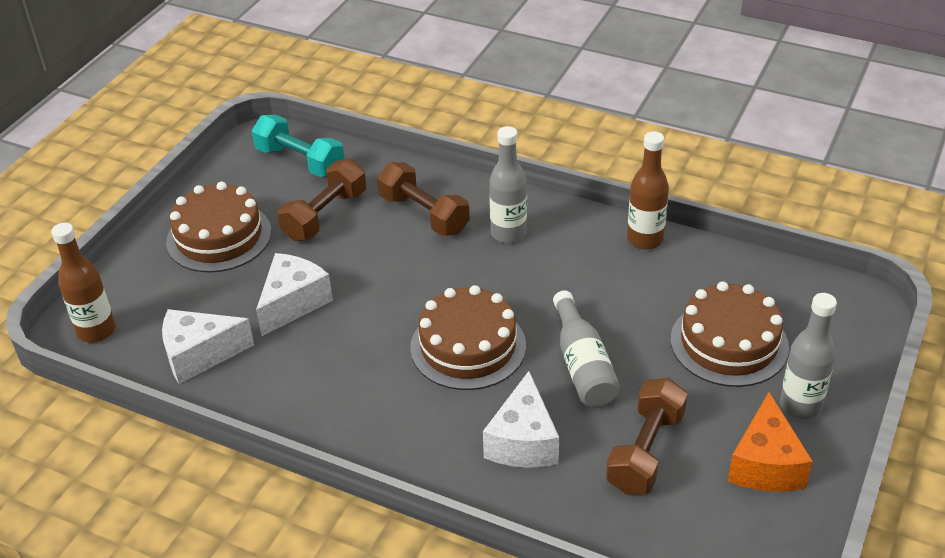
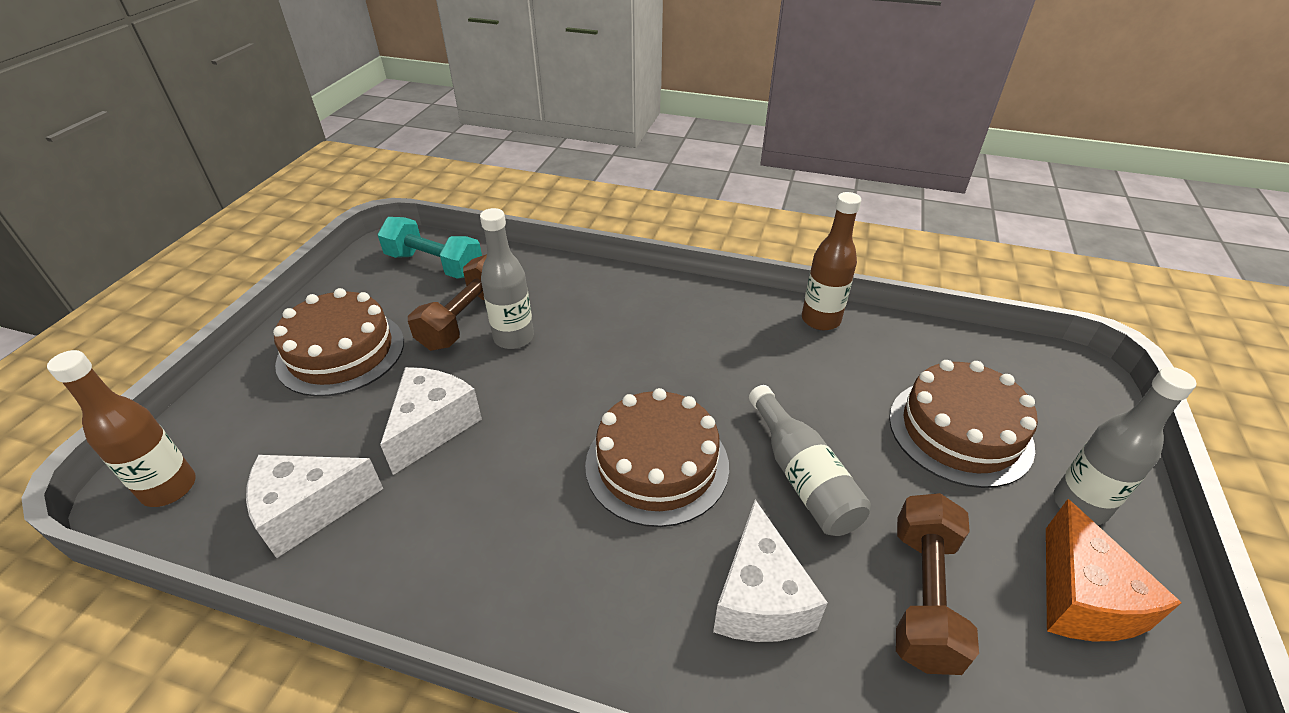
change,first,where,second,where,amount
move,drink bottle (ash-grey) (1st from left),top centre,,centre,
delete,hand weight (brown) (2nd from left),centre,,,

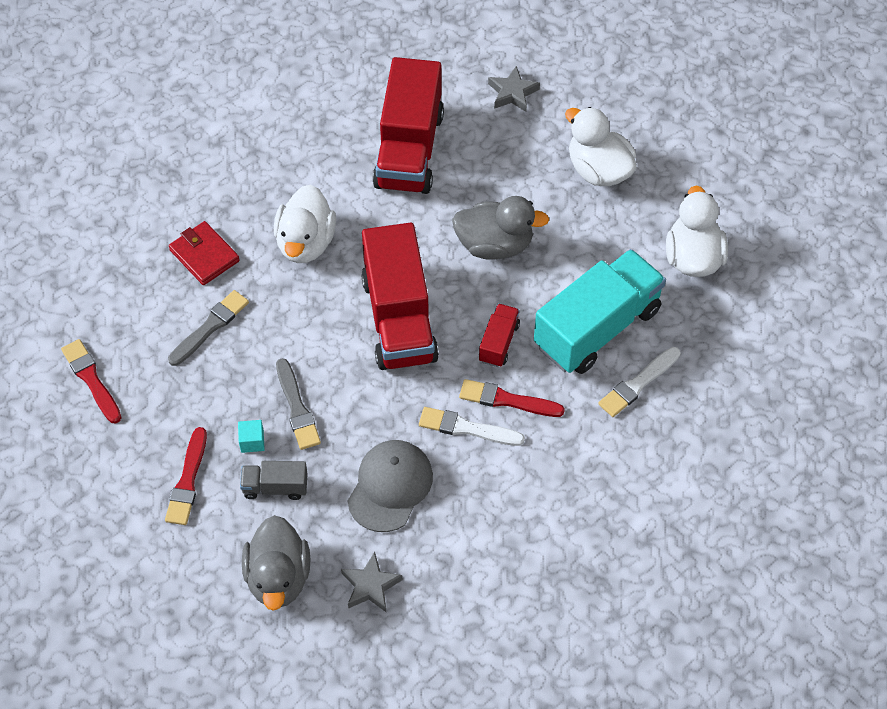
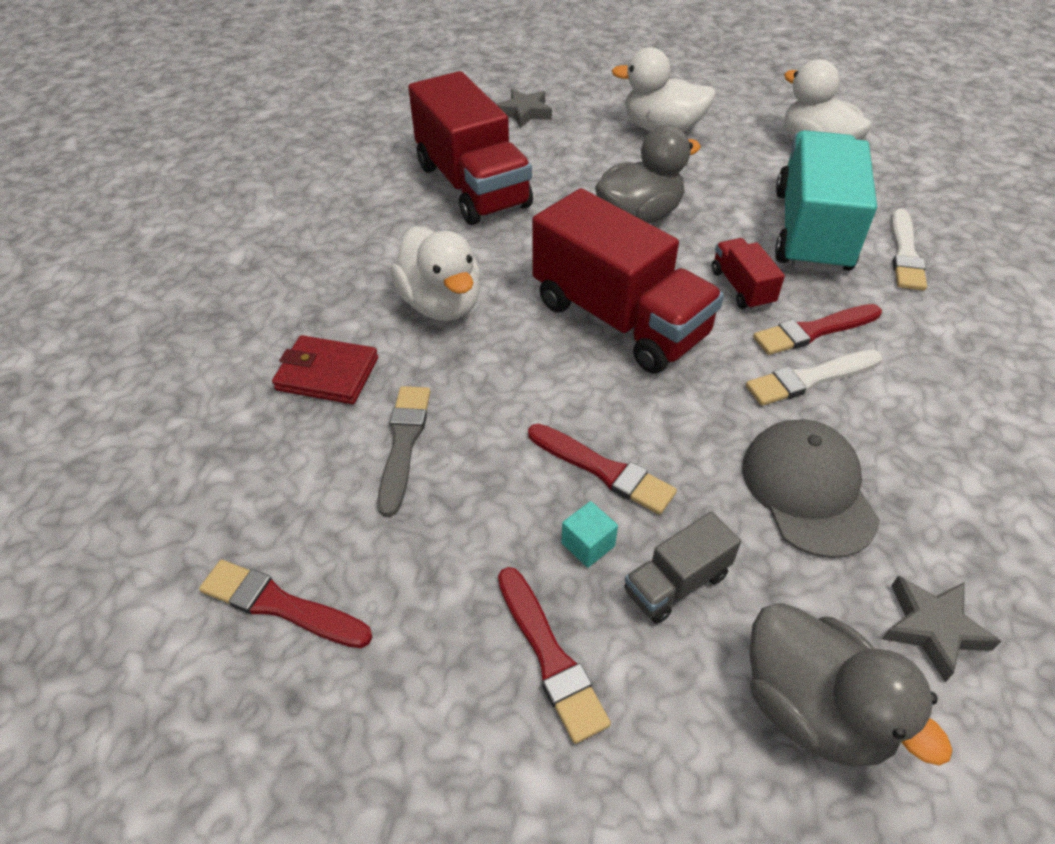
change,first,where,second,where,amount
recolor,paintbrush (ash-grey) (2nd from left),centre,paintbrush (crimson) (3rd from left),centre,

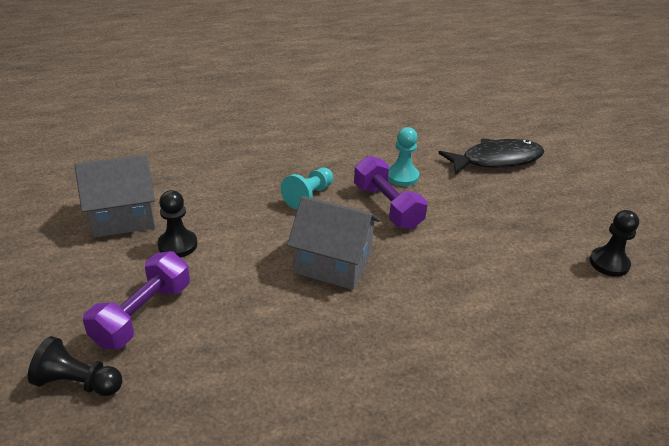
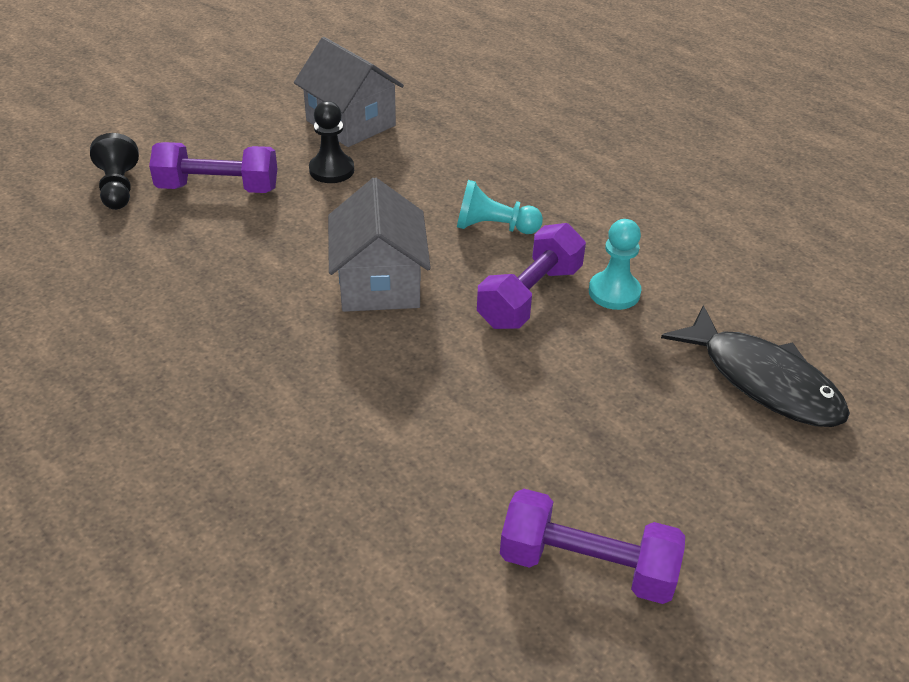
change,first,where,second,where,amount
replace,chess pawn (jet-black) (3rd from left),middle right,hand weight (violet) (3rd from left),bottom centre,

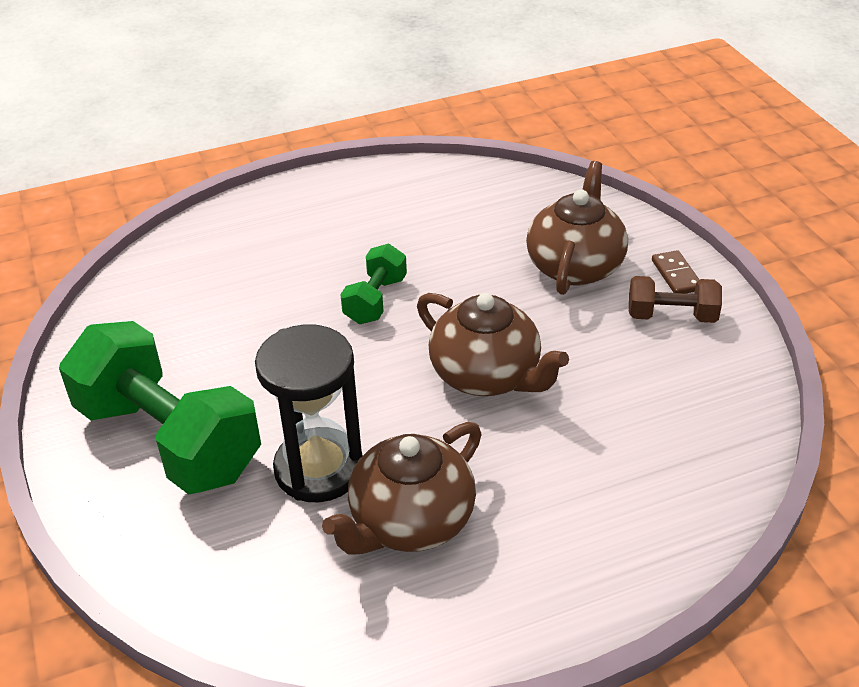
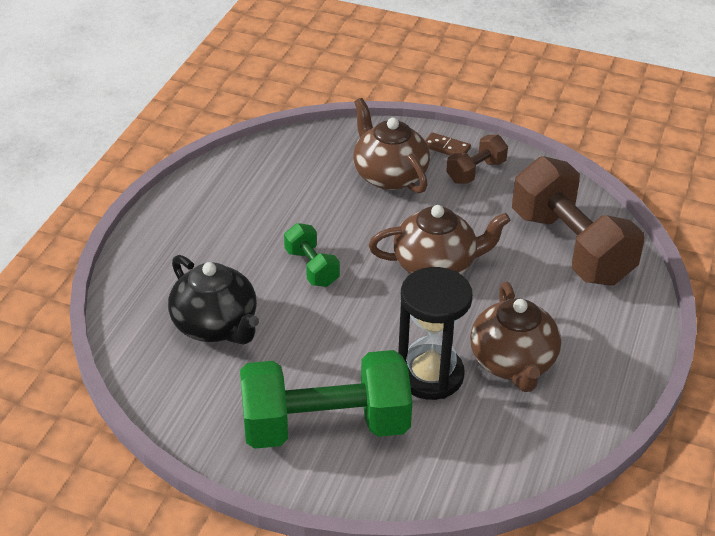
change,first,where,second,where,amount
insert,,,teapot (jet-black),middle left,
insert,,,hand weight (brown) (2nd from left),middle right,

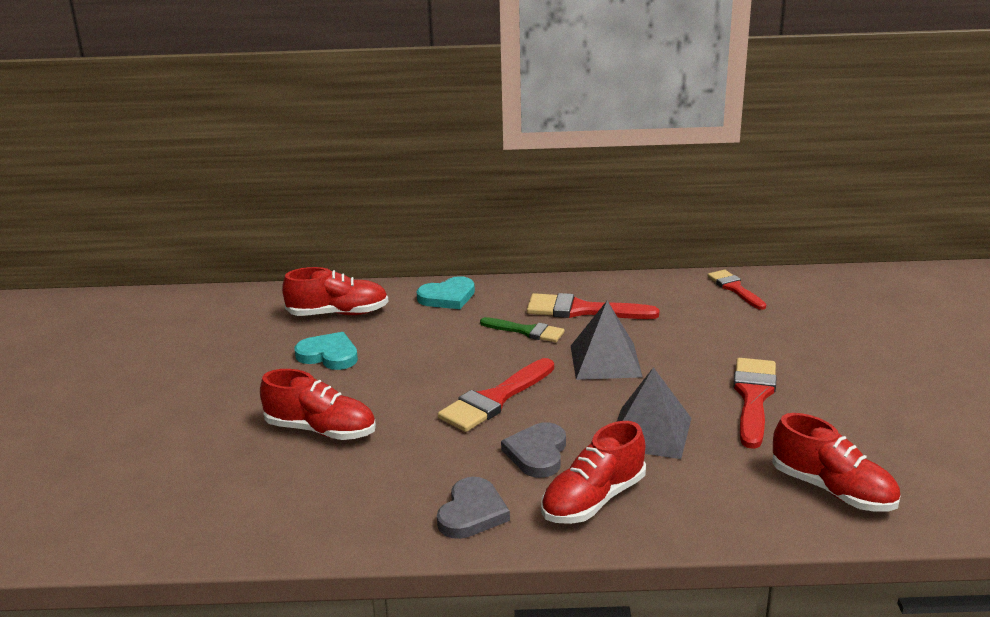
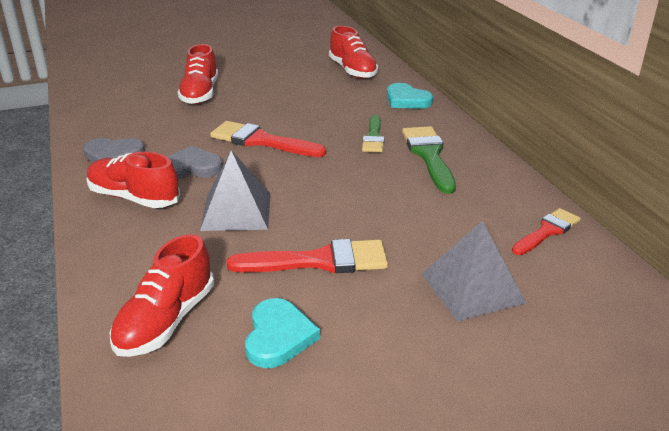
change,first,where,second,where,amount
move,heart (turquoise) (1st from left),middle left,,bottom centre,
recolor,paintbrush (crimson) (2nd from left),centre,paintbrush (leaf-green) (2nd from left),centre,
move,pyramid (ash-grey) (1st from left in the first image),centre,pyramid (ash-grey) (2nd from left),middle right,

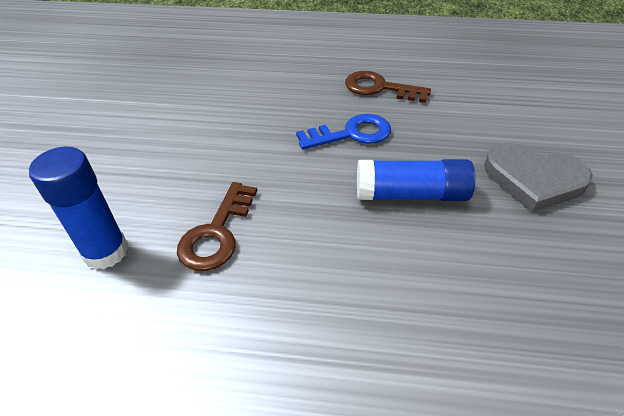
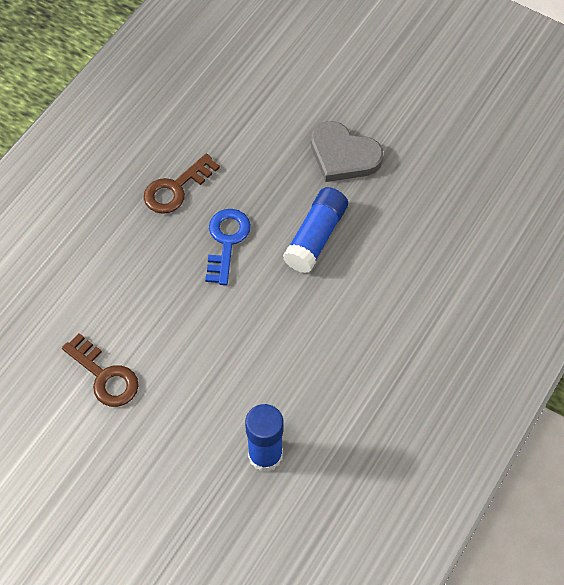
change,first,where,second,where,amount
move,key (brown) (1st from left),centre,,middle left,
rotate,heart (ash-grey),middle right,,top centre,75 degrees clockwise

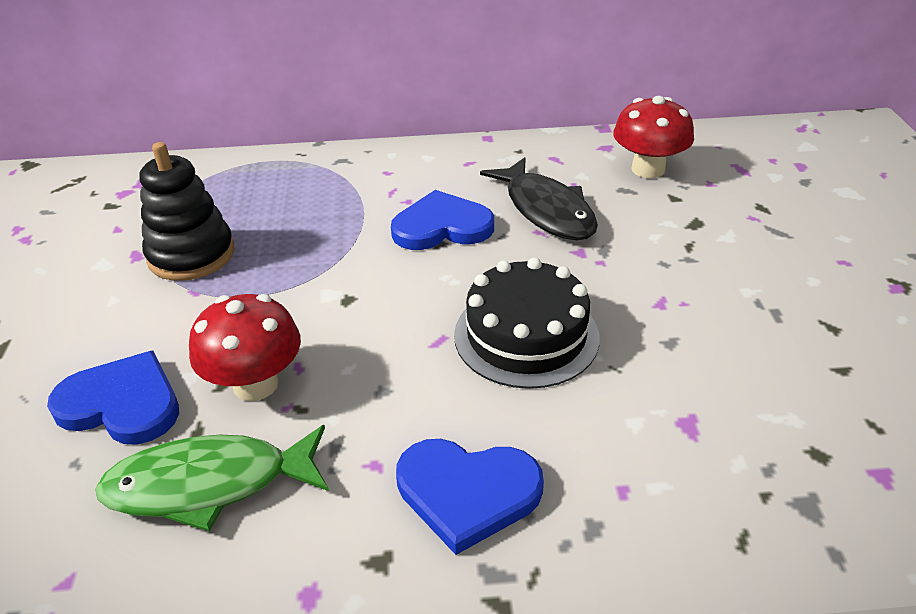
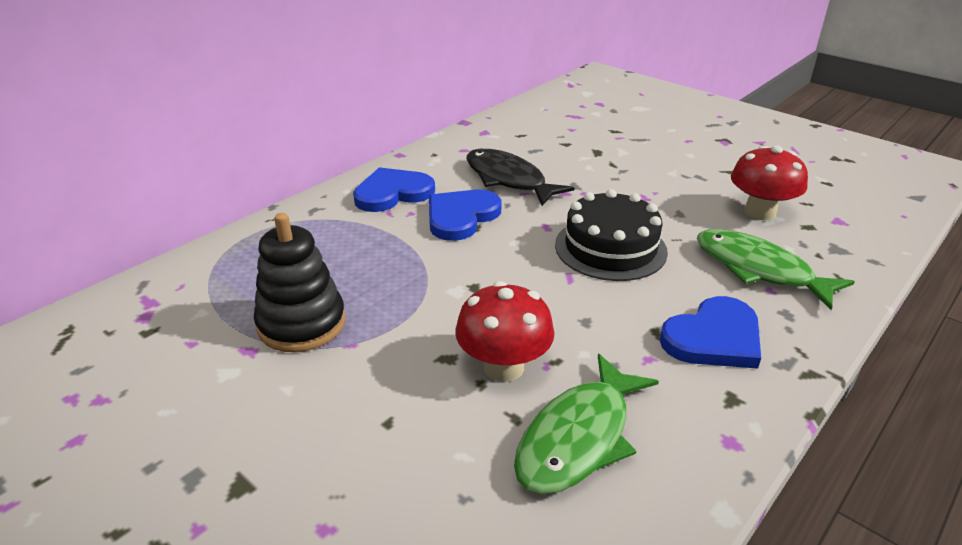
change,first,where,second,where,amount
move,heart (royal blue) (1st from left),middle left,,centre,
rotate,fish figure (jet-black),top centre,,top centre,150 degrees counterclockwise
insert,,,fish figure (leaf-green) (2nd from left),middle right,
move,toadstool (crimson) (2nd from left),top right,,middle right,

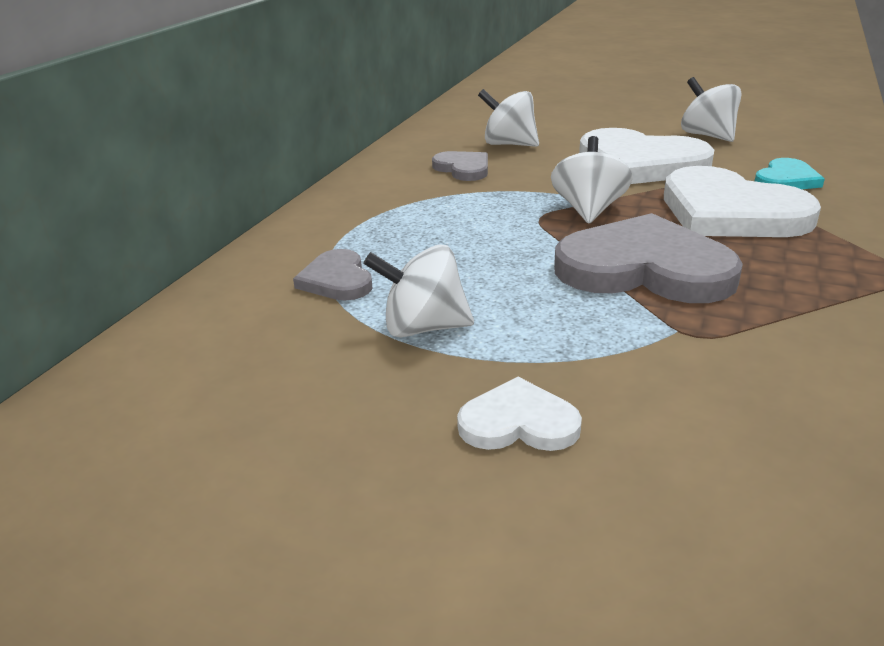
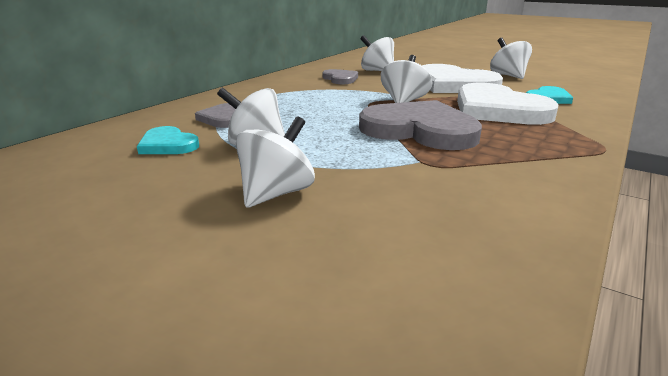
change,first,where,second,where,amount
insert,,,heart (turquoise) (1st from left),middle left,
replace,heart (pure white) (1st from left),centre,toy top (pure white) (2nd from left),centre,

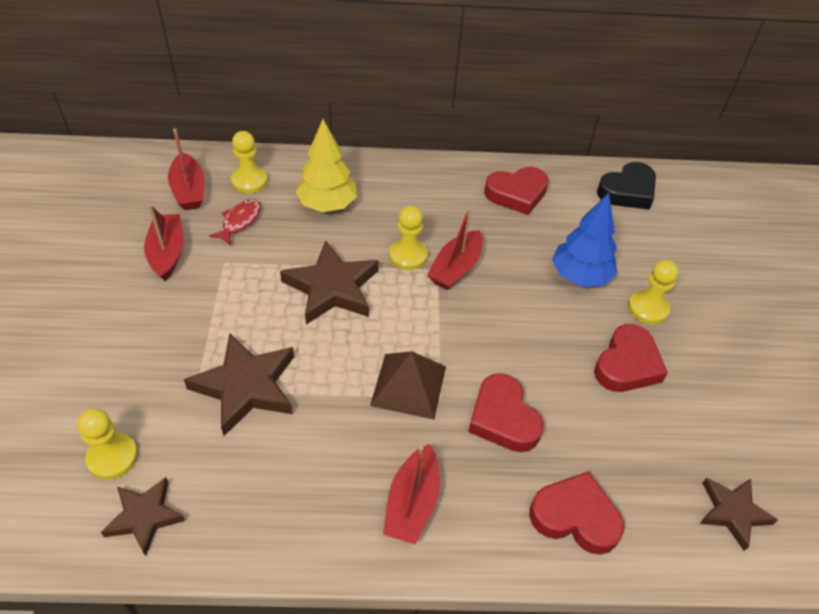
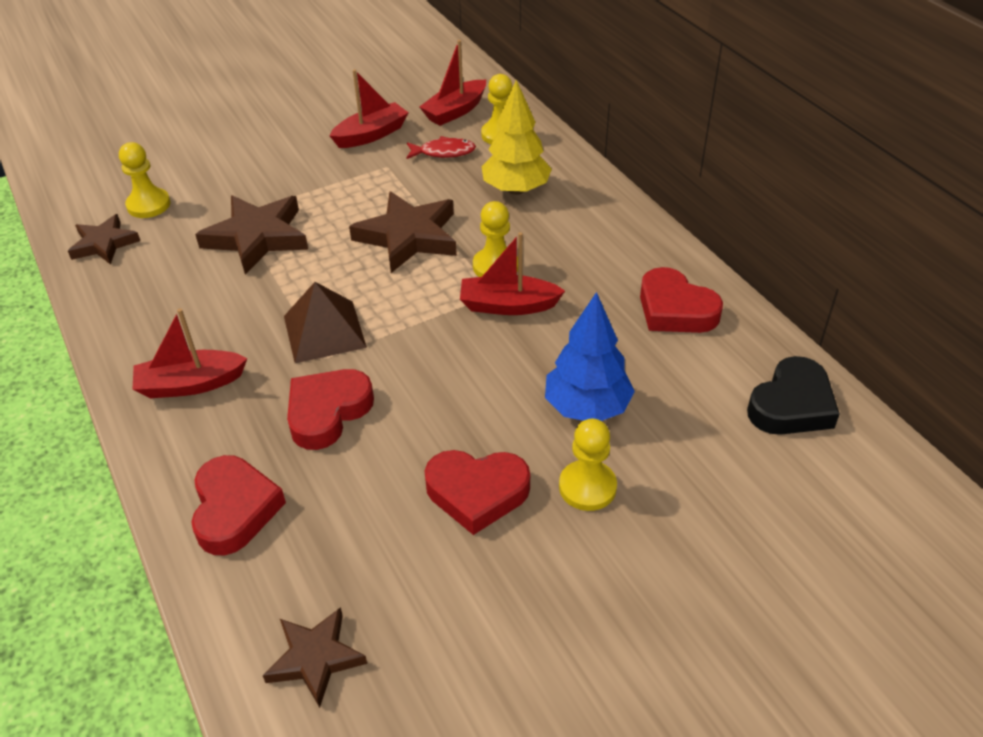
change,first,where,second,where,amount
rotate,heart (jet-black),top right,,middle right,75 degrees counterclockwise

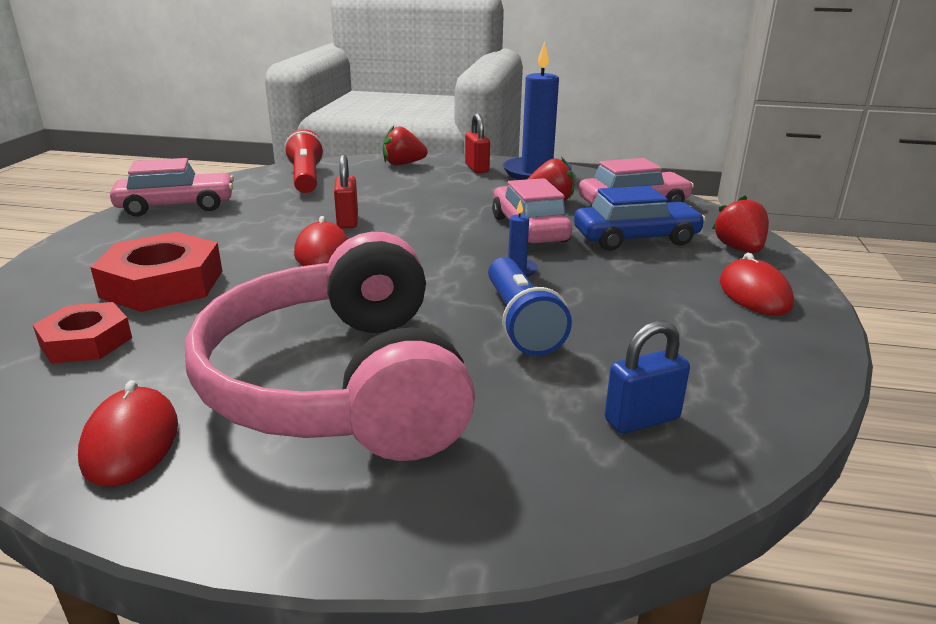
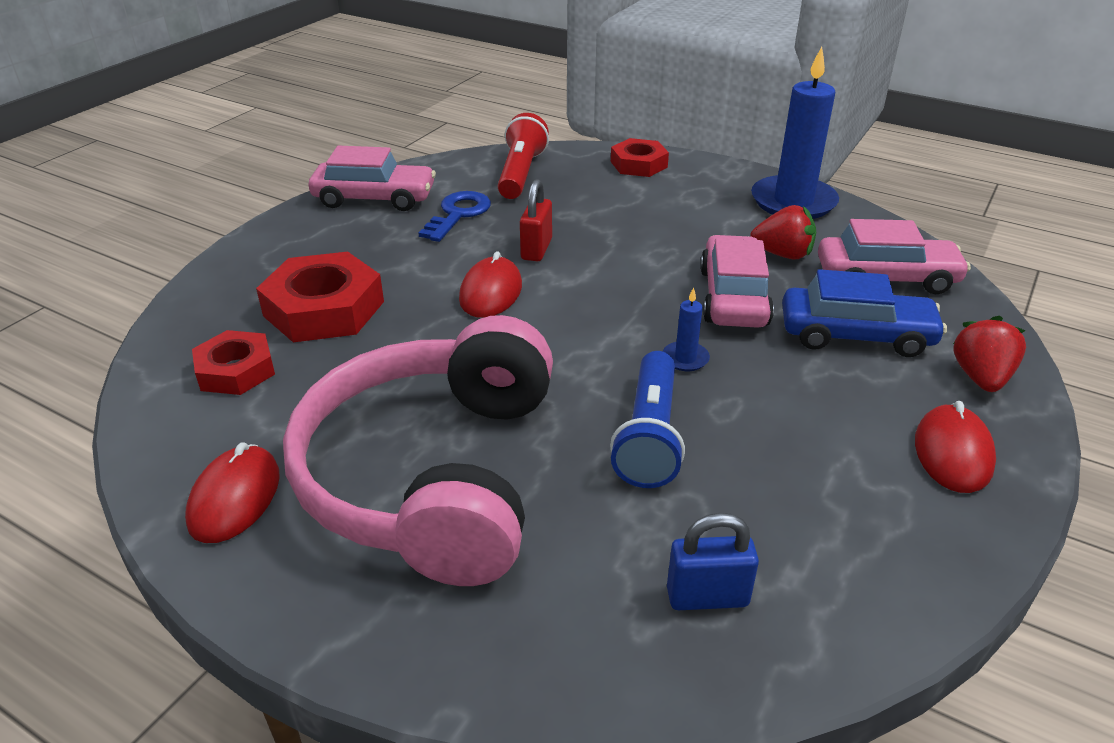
change,first,where,second,where,amount
insert,,,key (royal blue),top centre,
replace,toy strawberry (crimson) (1st from left),top centre,hex nut (crimson) (3rd from left),top centre,
delete,small lock (crimson) (2nd from left),top centre,,,

